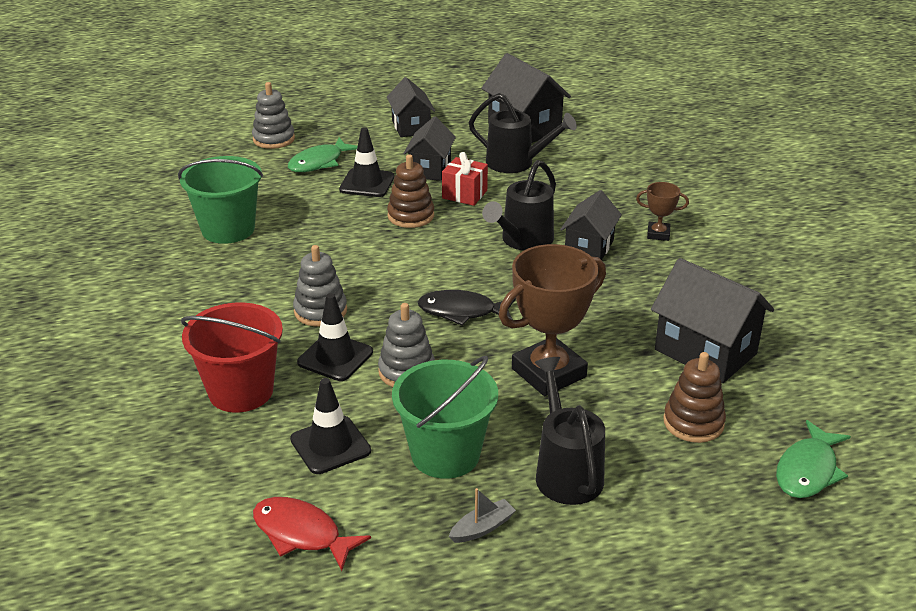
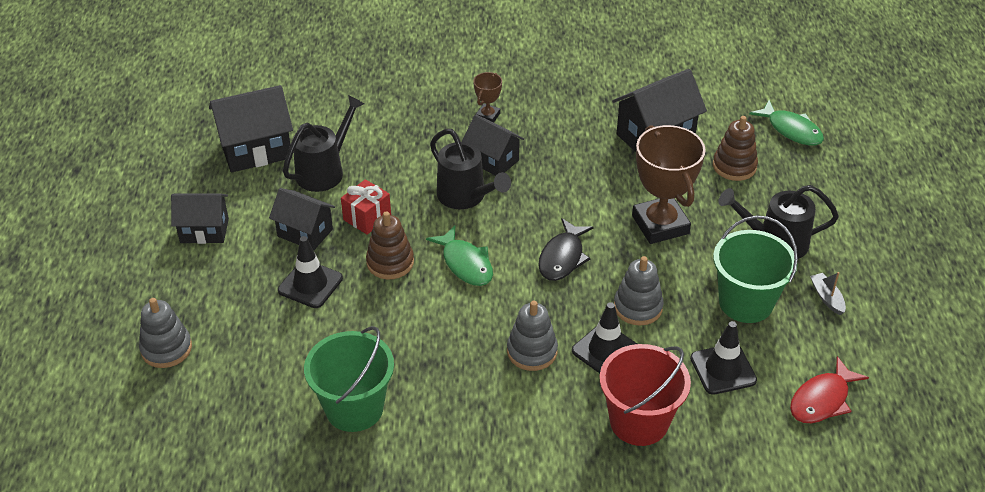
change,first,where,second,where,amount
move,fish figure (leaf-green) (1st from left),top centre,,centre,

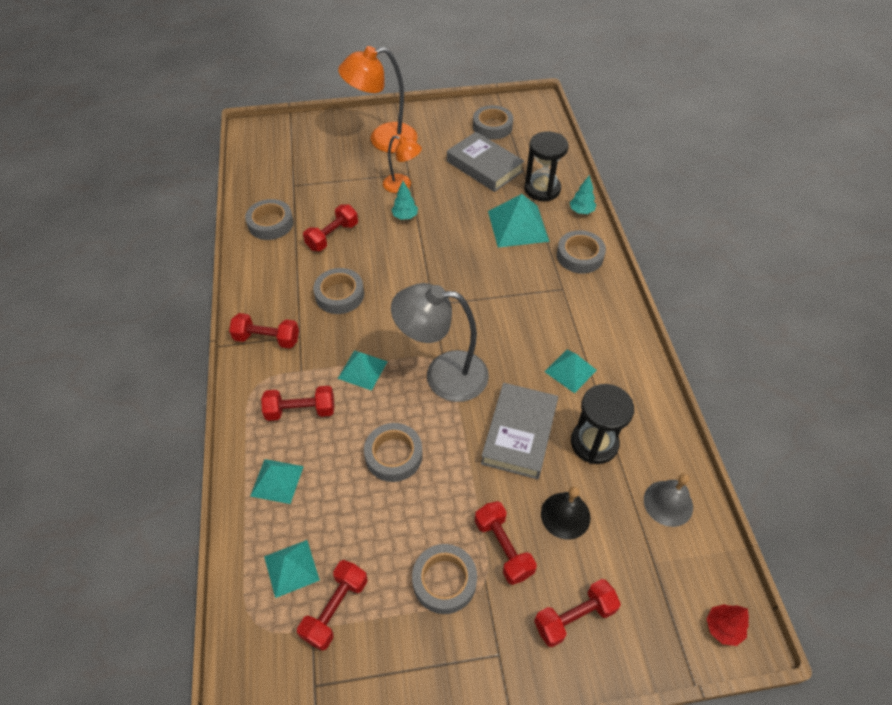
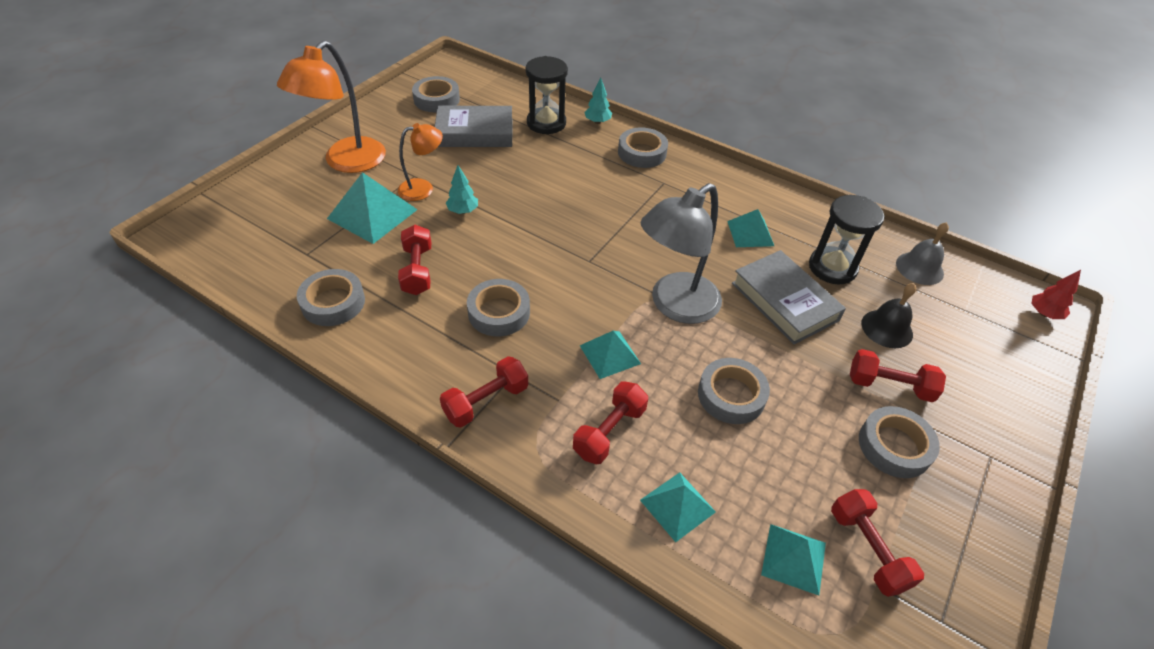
change,first,where,second,where,amount
move,pyramid (turquoise) (4th from left in the first image),top centre,pyramid (turquoise) (1st from left),top left,
delete,hand weight (crimson) (6th from left),bottom centre,,,

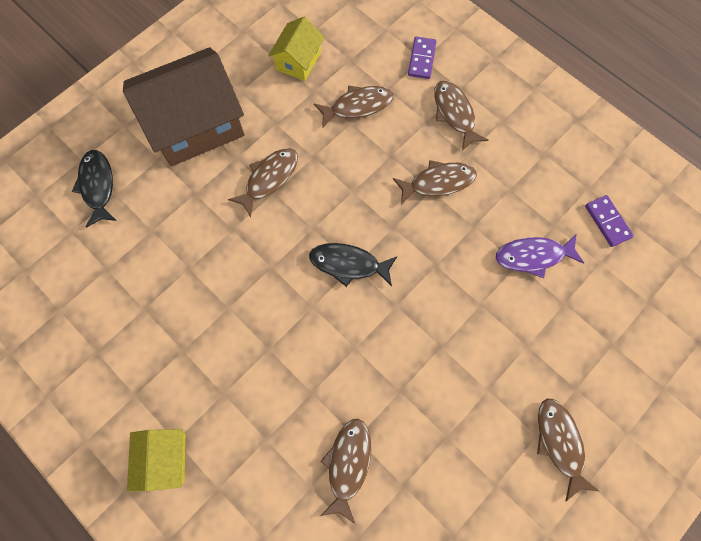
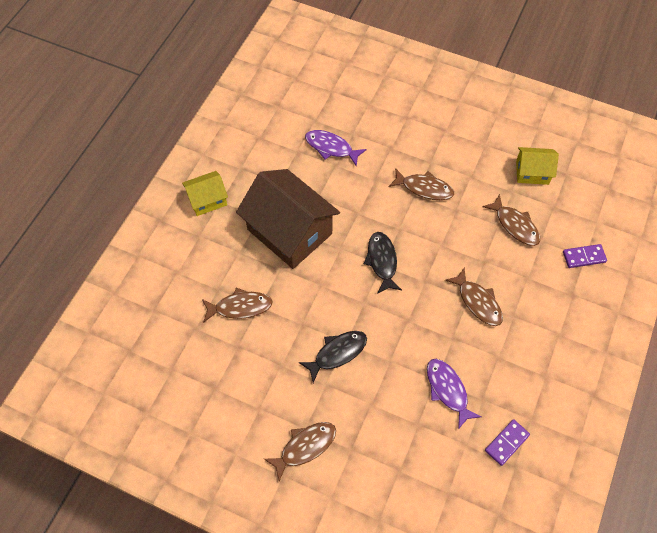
change,first,where,second,where,amount
move,toy house (brown),top left,,centre,
move,fish figure (jet-black) (1st from left),middle left,,bottom centre,
insert,,,fish figure (violet) (1st from left),top centre,
delete,fish figure (brown) (5th from left),top centre,,,

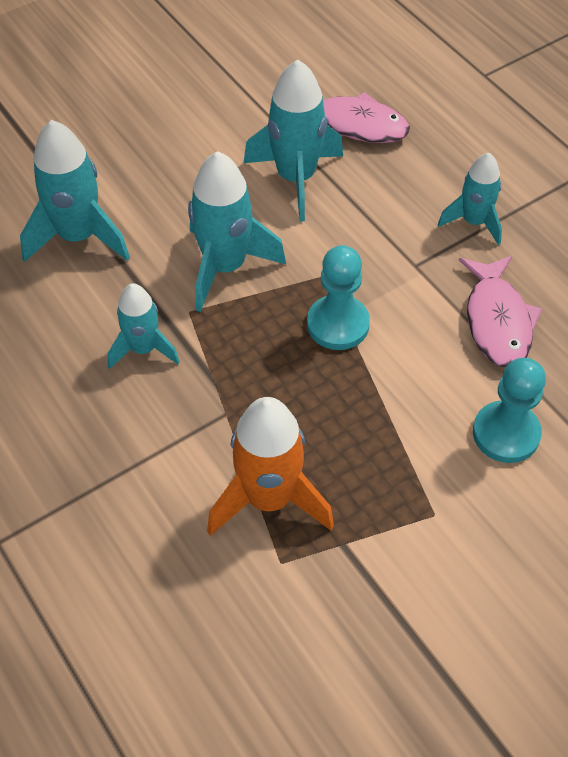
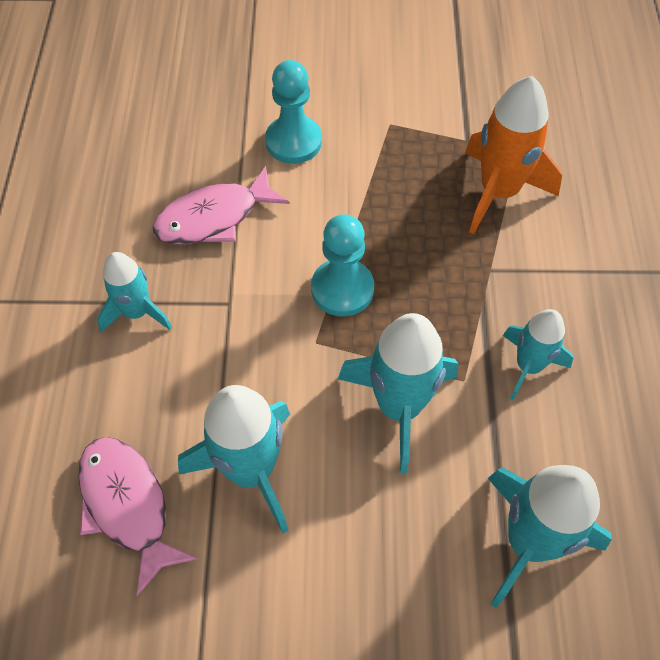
change,first,where,second,where,amount
rotate,fish figure (rosy) (2nd from left),middle right,,top centre,150 degrees counterclockwise

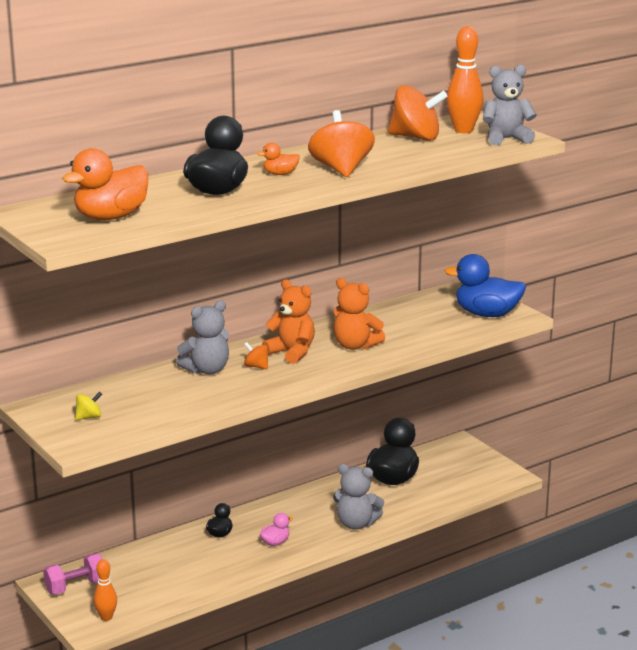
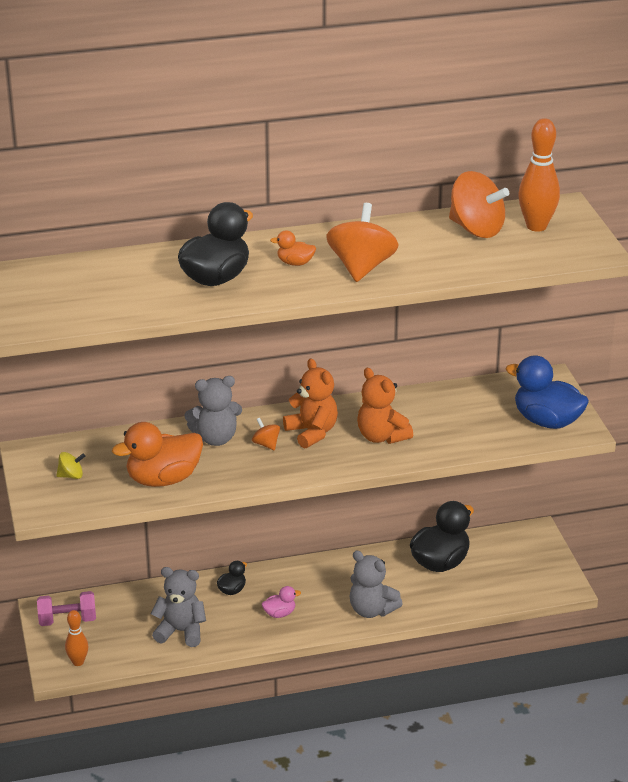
change,first,where,second,where,amount
move,duck (bright orange) (1st from left),top left,,middle left,
move,teddy bear (ash-grey) (3rd from left in the first image),top right,teddy bear (ash-grey) (1st from left),bottom left,

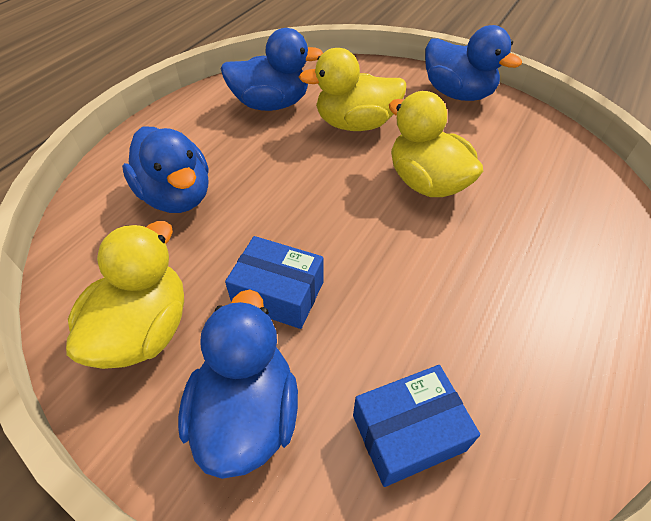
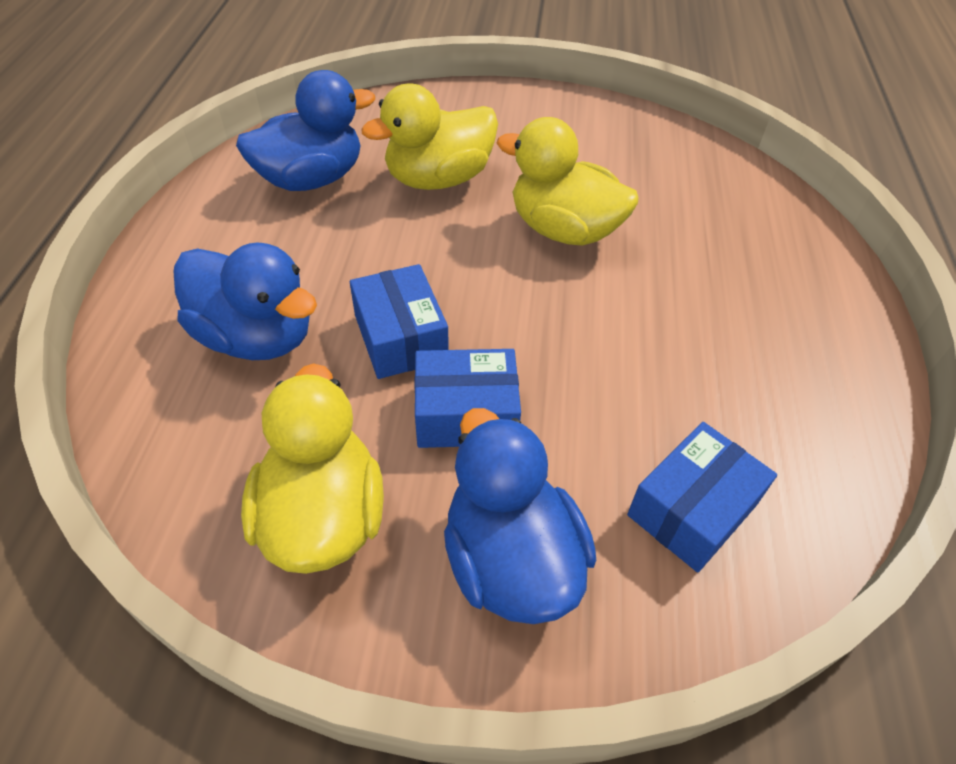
change,first,where,second,where,amount
insert,,,box (royal blue) (1st from left),centre,
delete,duck (royal blue) (4th from left),top right,,,

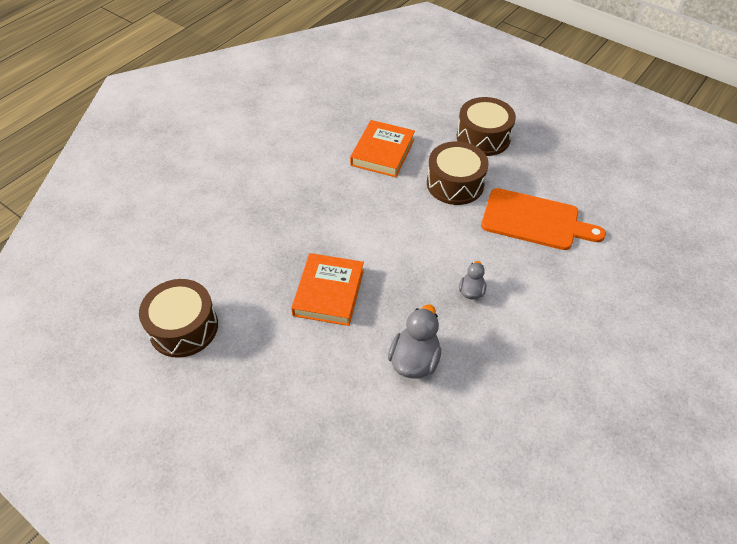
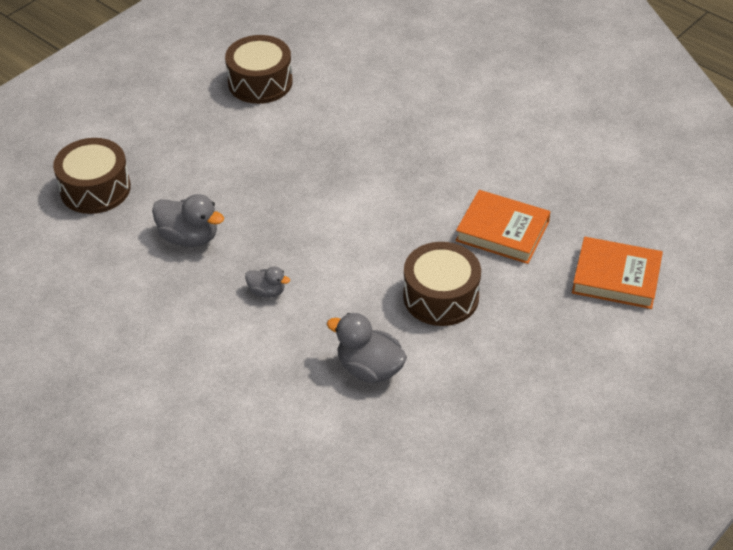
change,first,where,second,where,amount
move,snare drum (brown) (3rd from left in the first image),top centre,snare drum (brown) (1st from left),top left,
replace,chopping board (bright orange),middle right,duck (ash-grey) (3rd from left),centre,
move,hardcover (bright orange) (1st from left in the first image),centre,hardcover (bright orange) (2nd from left),middle right,

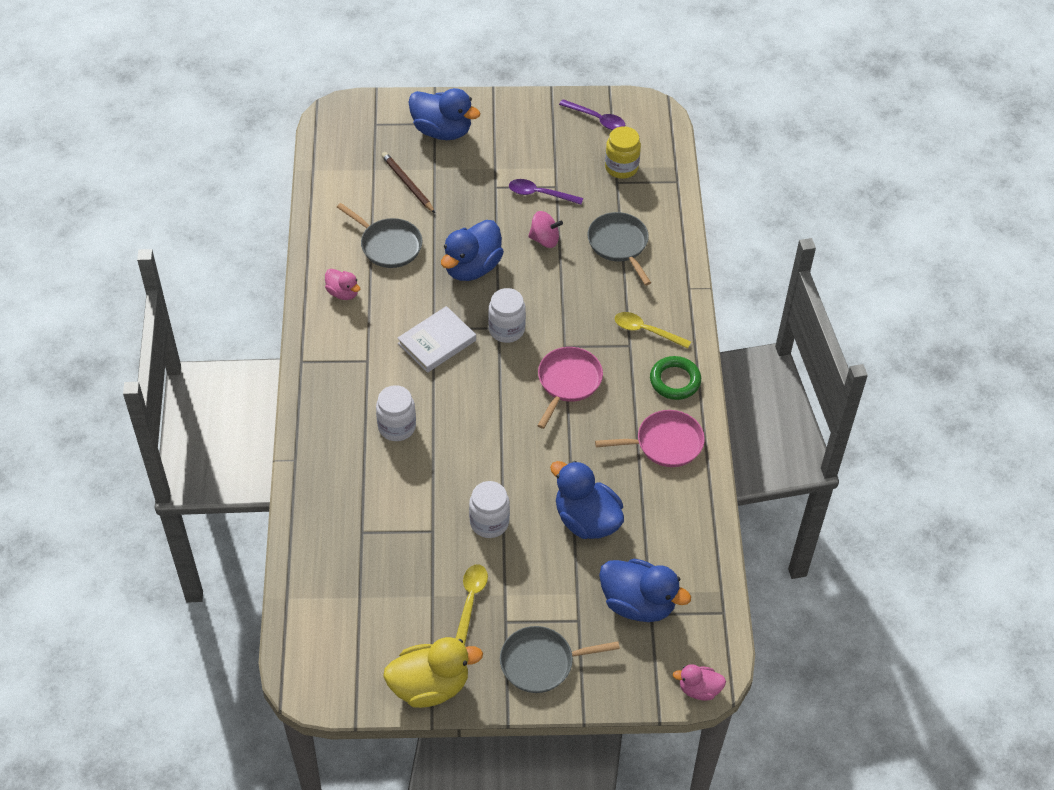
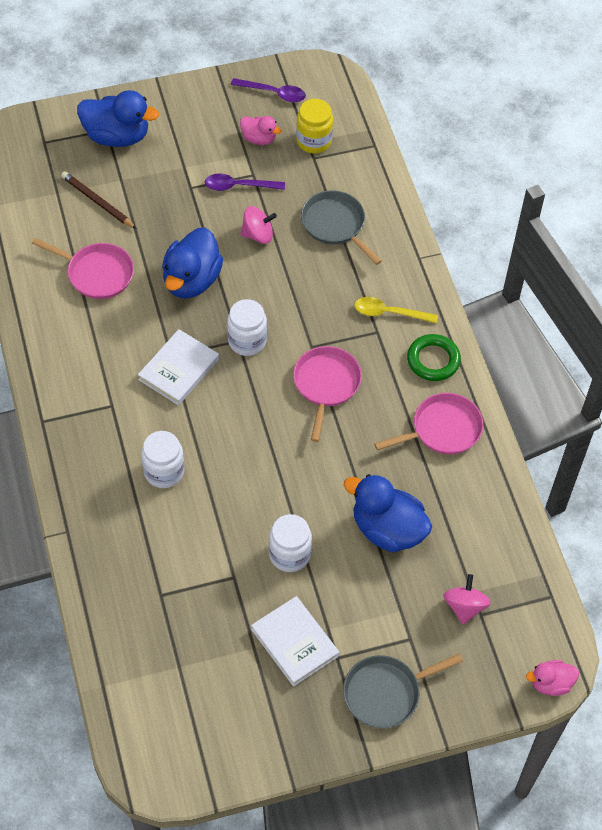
change,first,where,second,where,amount
recolor,skillet (ash-grey) (1st from left),top centre,skillet (rosy) (1st from left),top left,
move,duck (rosy) (1st from left),middle left,,top centre,
replace,teaspoon (yellow) (1st from left),bottom centre,hardcover (pure white) (2nd from left),bottom centre,
replace,duck (royal blue) (4th from left),bottom centre,toy top (rosy) (2nd from left),bottom right,
delete,duck (yellow),bottom centre,,,

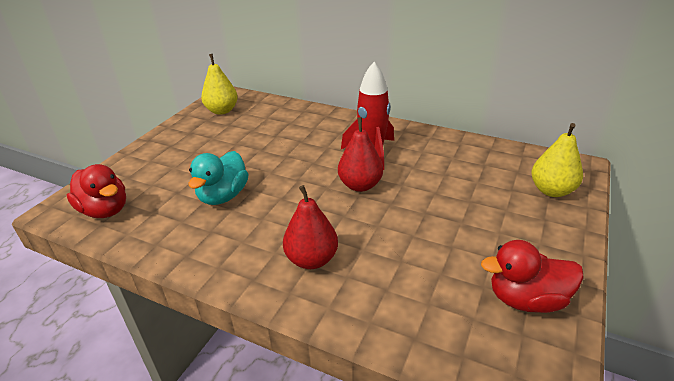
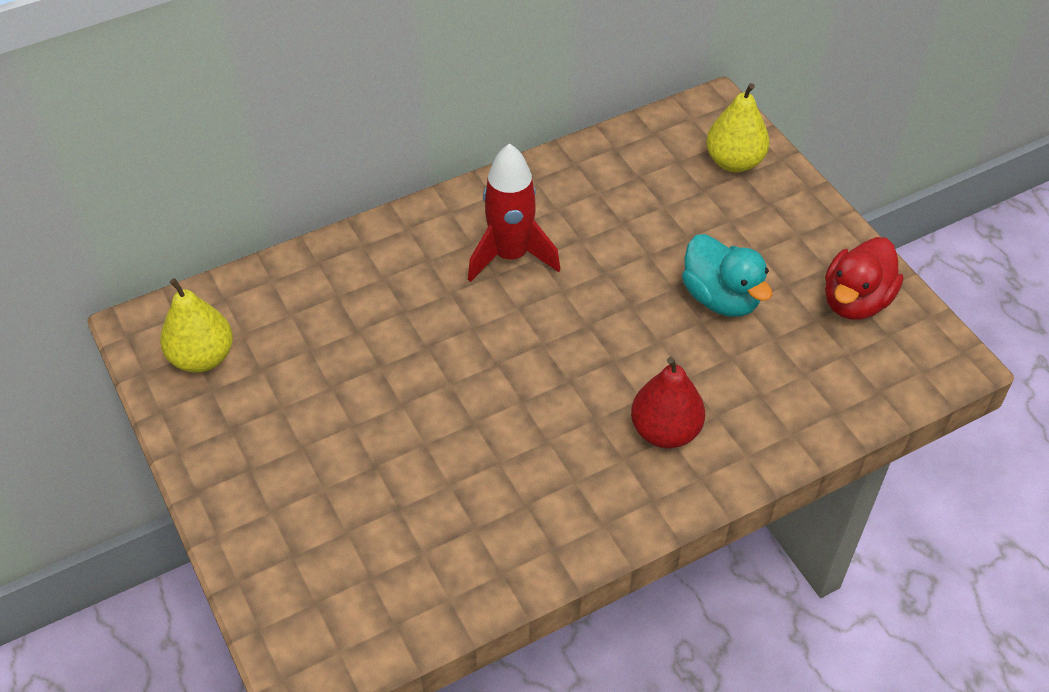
change,first,where,second,where,amount
move,duck (turquoise),middle left,,middle right,
delete,duck (crimson) (1st from left),middle left,,,
delete,toy pear (crimson) (2nd from left),centre,,,

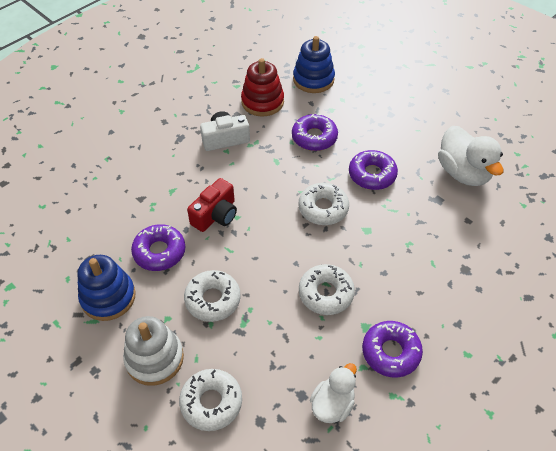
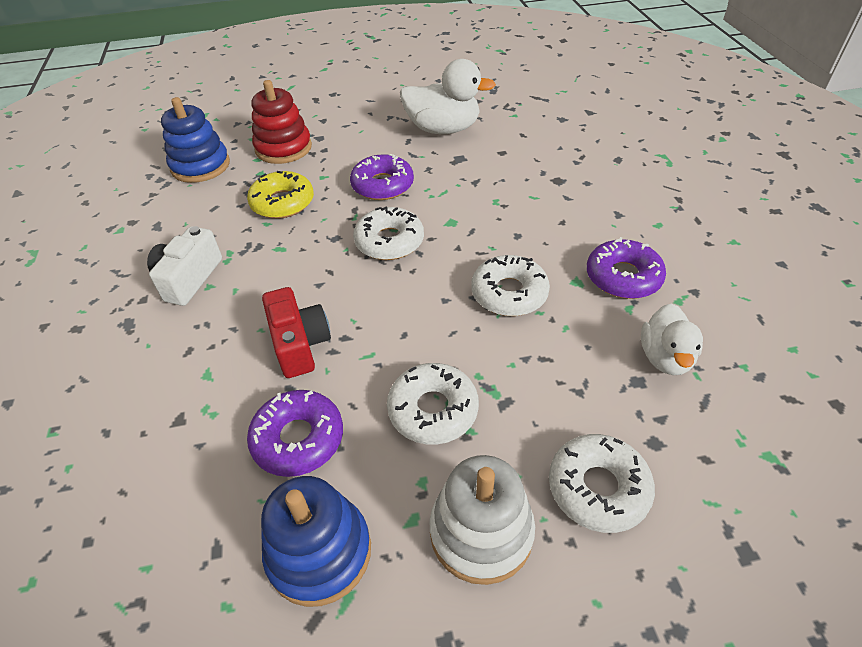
change,first,where,second,where,amount
recolor,donut (violet) (2nd from left),top centre,donut (yellow),top left,
move,stacking rings (crimson),top centre,,top left,
rotate,duck (pure white) (1st from left in the first image),bottom centre,duck (pure white) (2nd from left),middle right,150 degrees counterclockwise

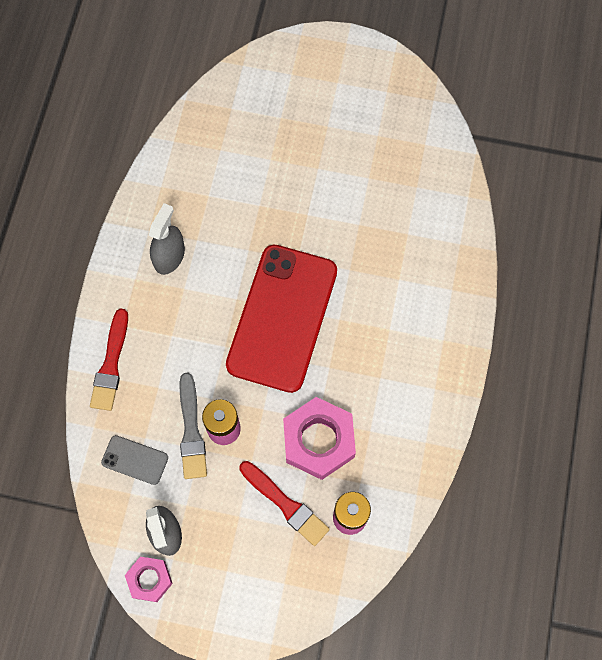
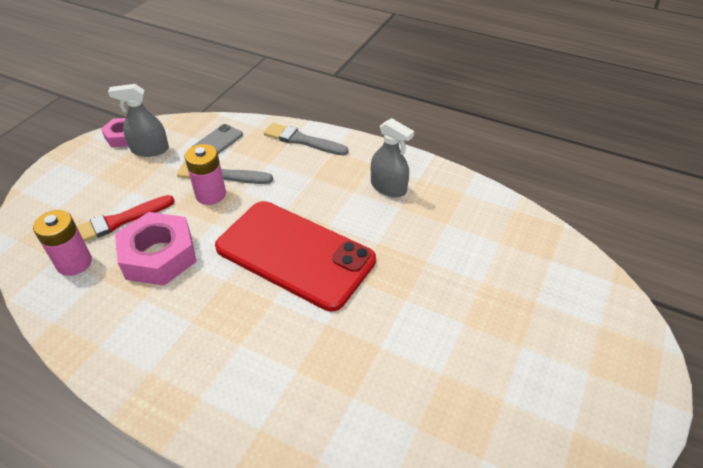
change,first,where,second,where,amount
recolor,paintbrush (crimson) (1st from left),middle left,paintbrush (ash-grey) (2nd from left),top centre,

